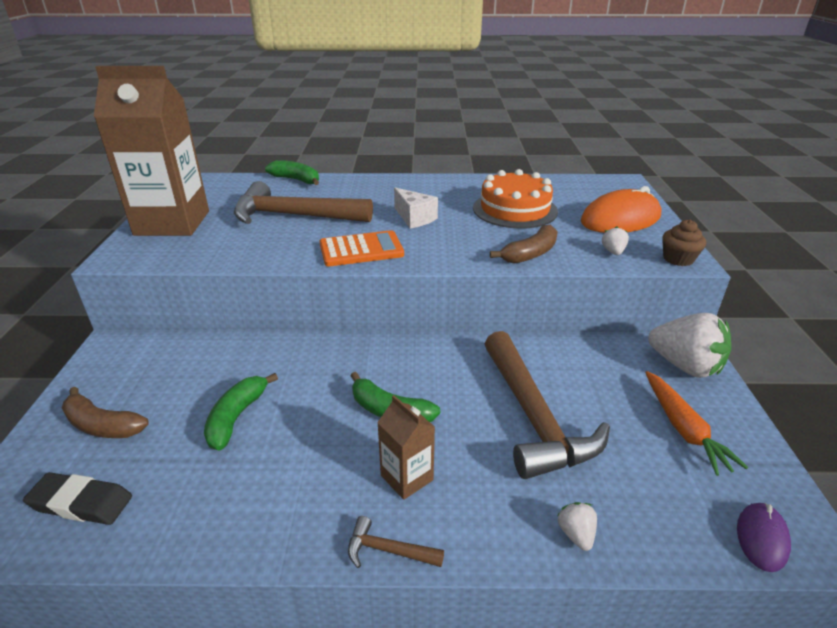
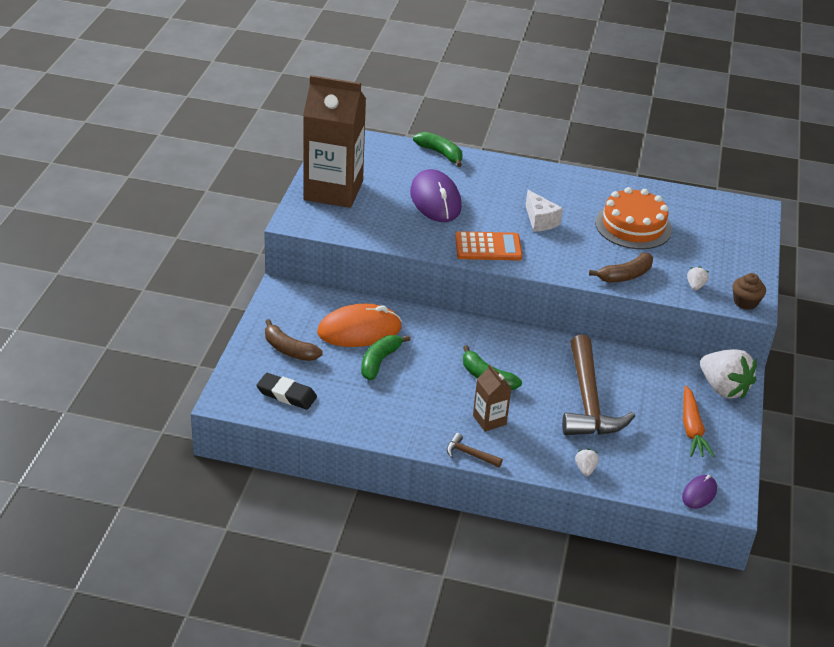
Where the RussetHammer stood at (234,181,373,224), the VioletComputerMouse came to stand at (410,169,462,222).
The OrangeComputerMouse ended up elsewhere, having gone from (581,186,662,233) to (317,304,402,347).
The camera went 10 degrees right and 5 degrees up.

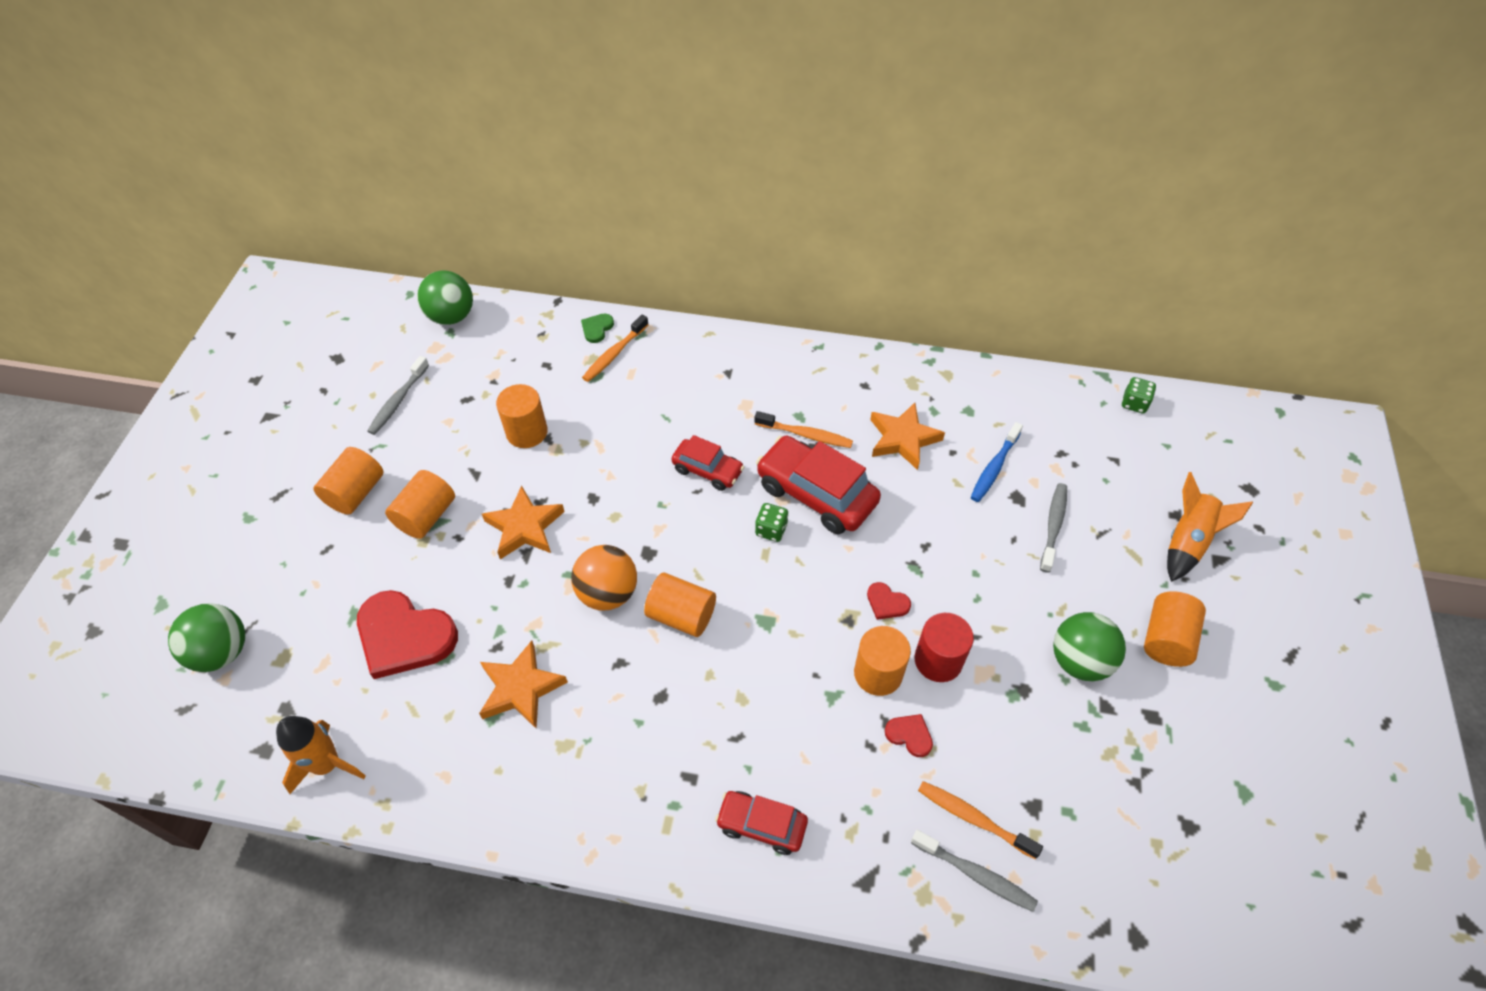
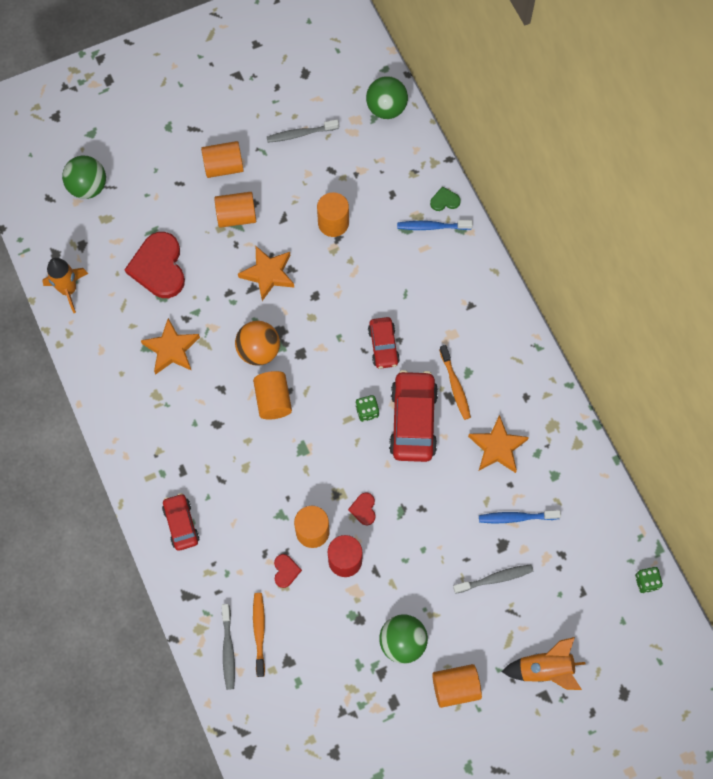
What was the OrangeDentalBrush at (582,315,649,382) turned into the BlueDentalBrush at (397,220,473,230).
The camera went 55 degrees right and 15 degrees up.

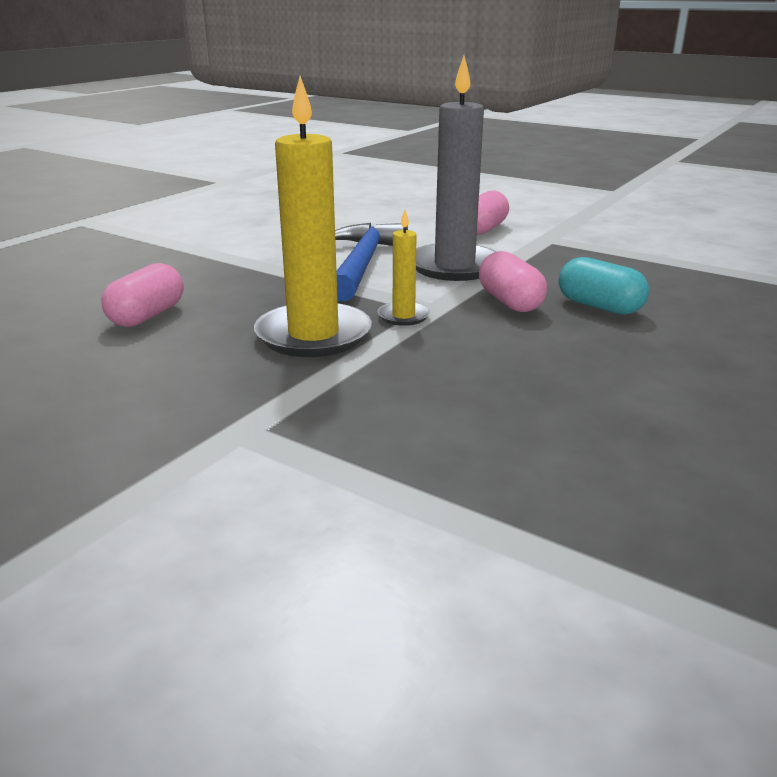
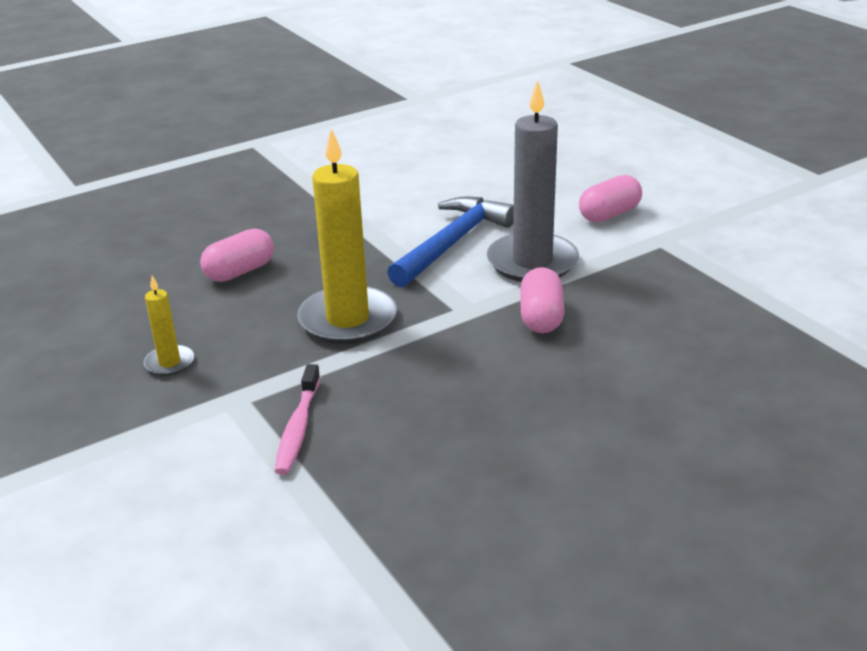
The GoldenCandle ended up elsewhere, having gone from (378,210,430,326) to (144,276,194,376).
The second view lost the TealPill at (559,257,649,315).
The second view gained the RosePinkDentalBrush at (275,364,320,475).
The camera went 25 degrees right and 5 degrees up.

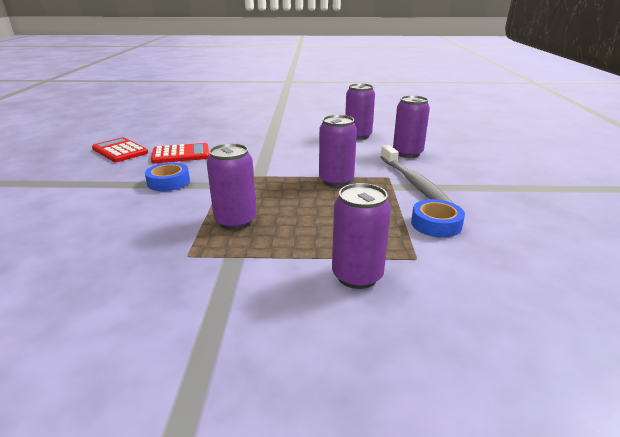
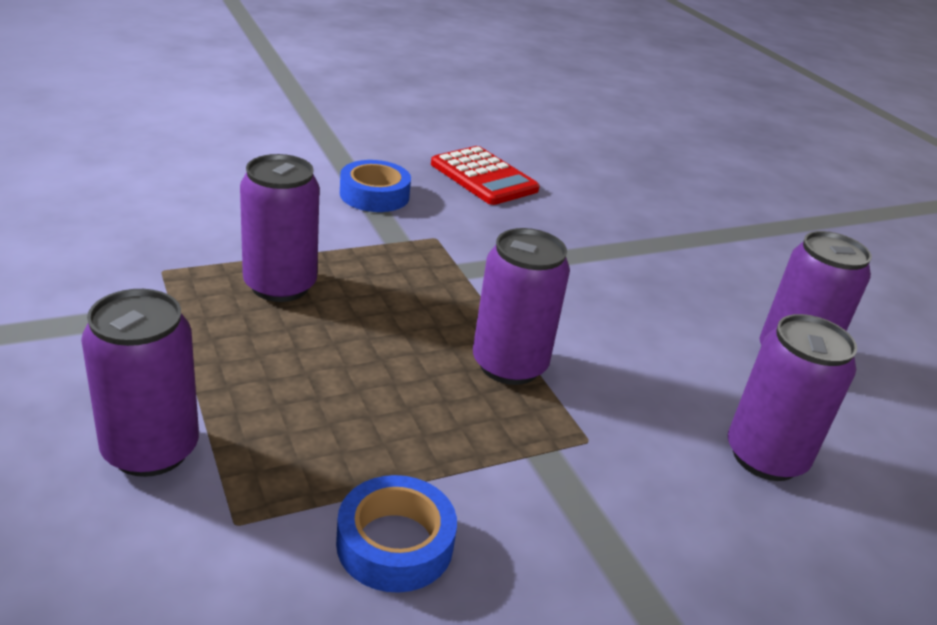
The second view lost the CrimsonCalculator at (92,137,148,162).
The second view lost the GreyDentalBrush at (380,145,453,203).
The camera went 60 degrees right and 5 degrees up.

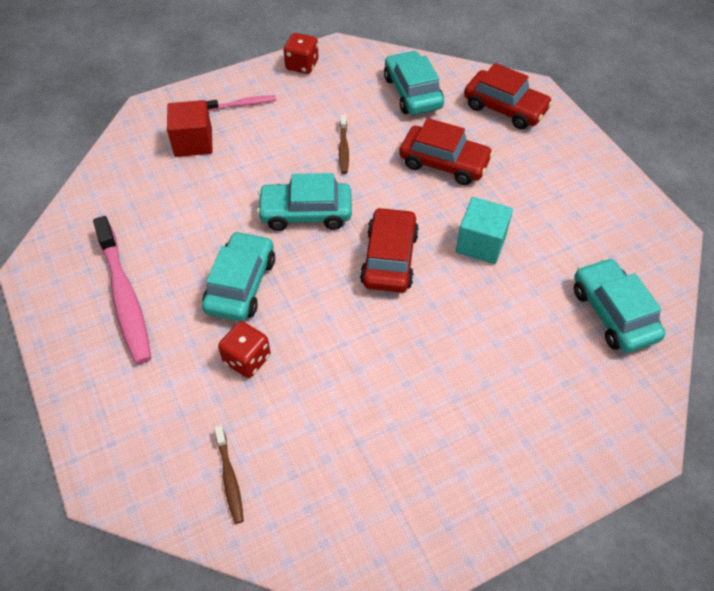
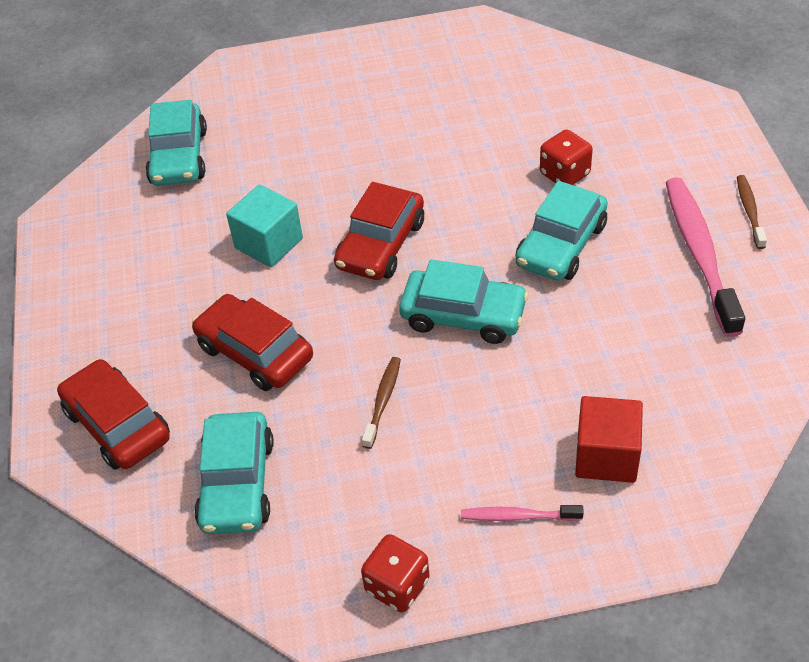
The RussetDentalBrush ended up elsewhere, having gone from (214,425,244,524) to (737,175,767,249).
The camera went 160 degrees left and 5 degrees down.

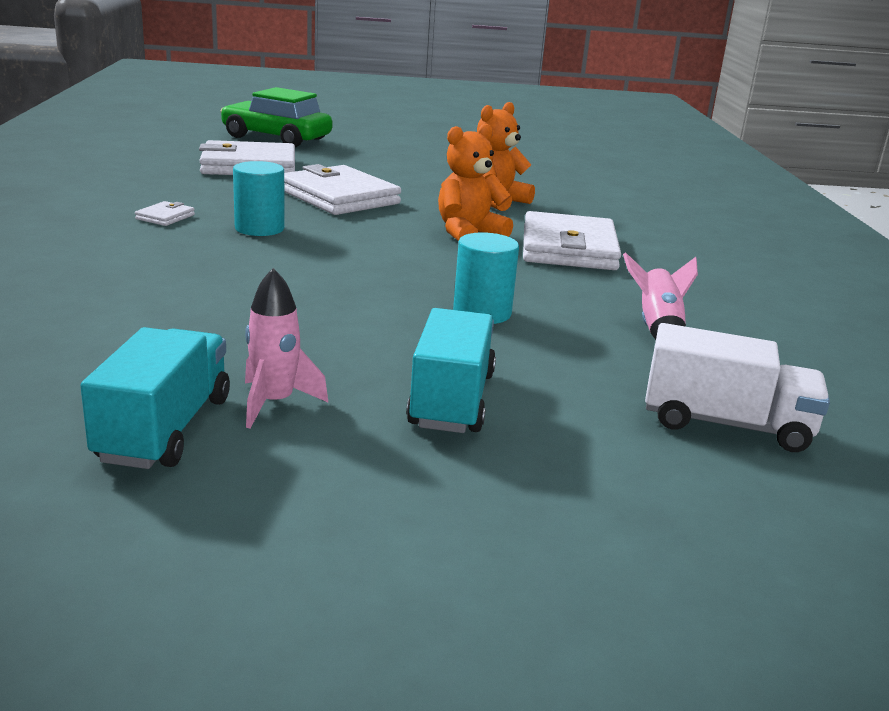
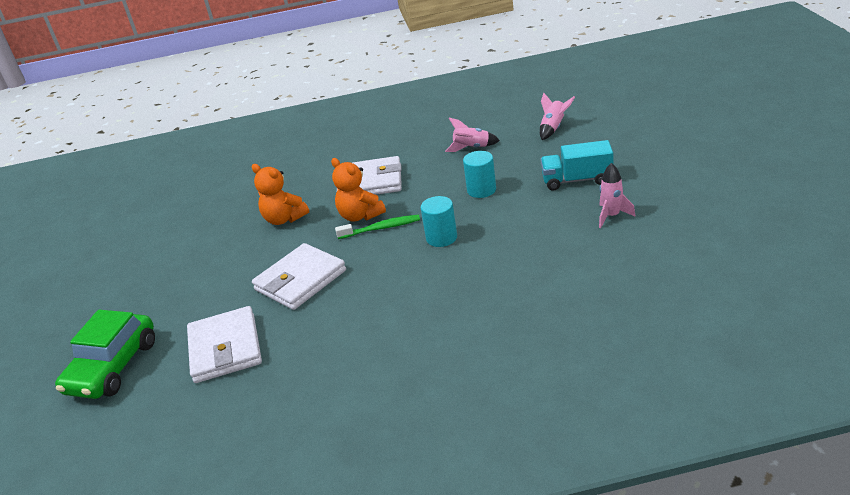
The second view lost the TealTruck at (80,327,230,469).
The second view lost the SnowWhiteWallet at (135,201,195,226).
The TealCylinderShape ended up elsewhere, having gone from (233,161,285,236) to (421,196,457,247).
Where the SnowWhiteTruck stood at (645,323,830,452), the RosePinkRocket came to stand at (540,93,575,140).
The second view gained the GreenDentalBrush at (335,215,420,239).
The camera went 90 degrees left and 10 degrees up.

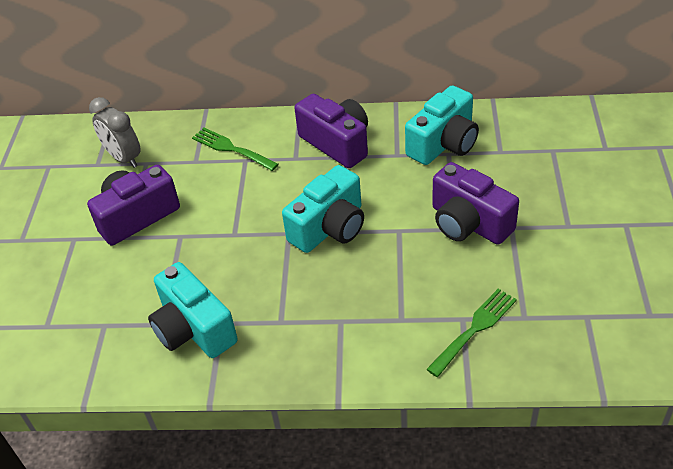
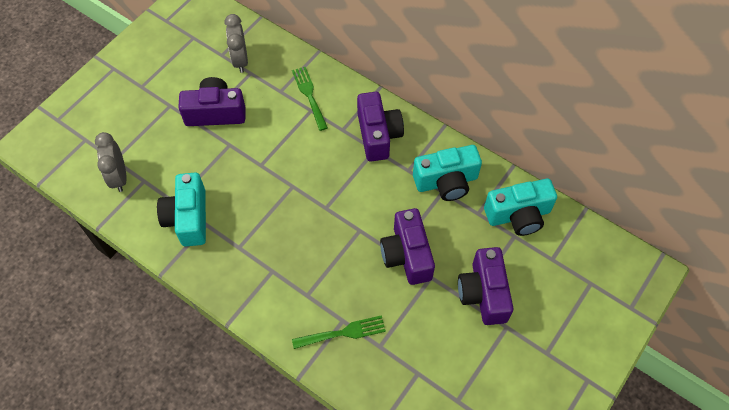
The TealCompactCamera ended up elsewhere, having gone from (282,165,364,253) to (484,179,557,236).
The second view gained the GreyAlarmClock at (95,132,127,192).
The second view gained the VioletCompactCamera at (458,247,513,325).
The camera went 30 degrees right and 15 degrees up.

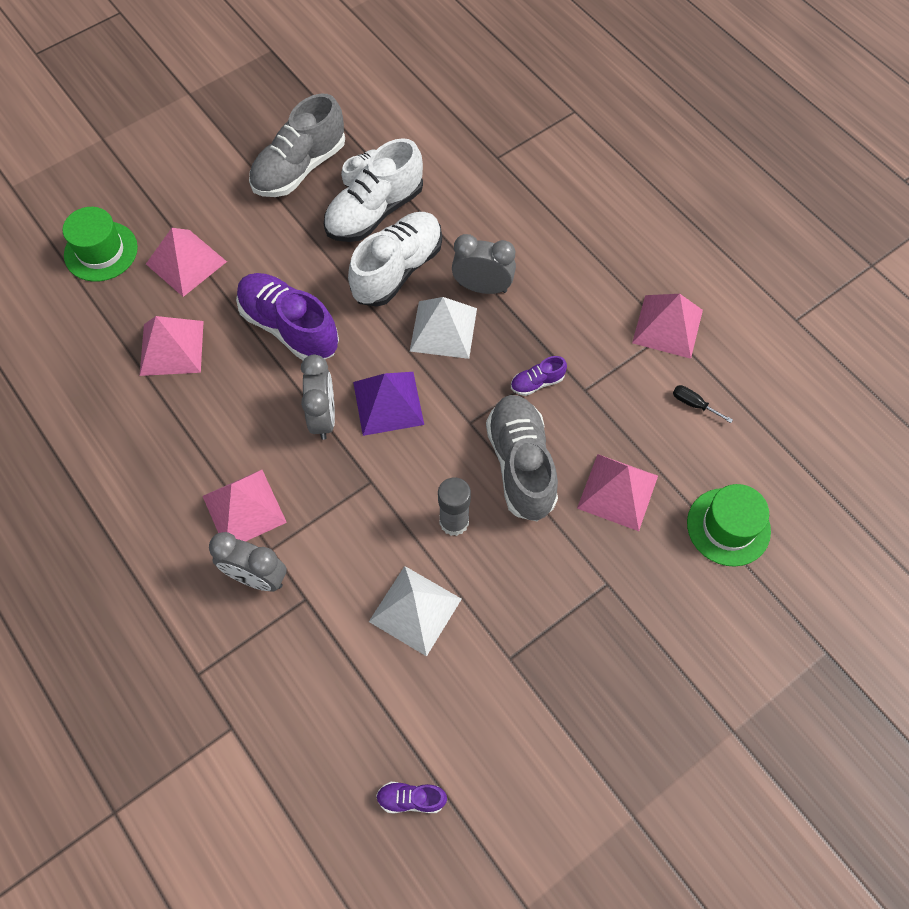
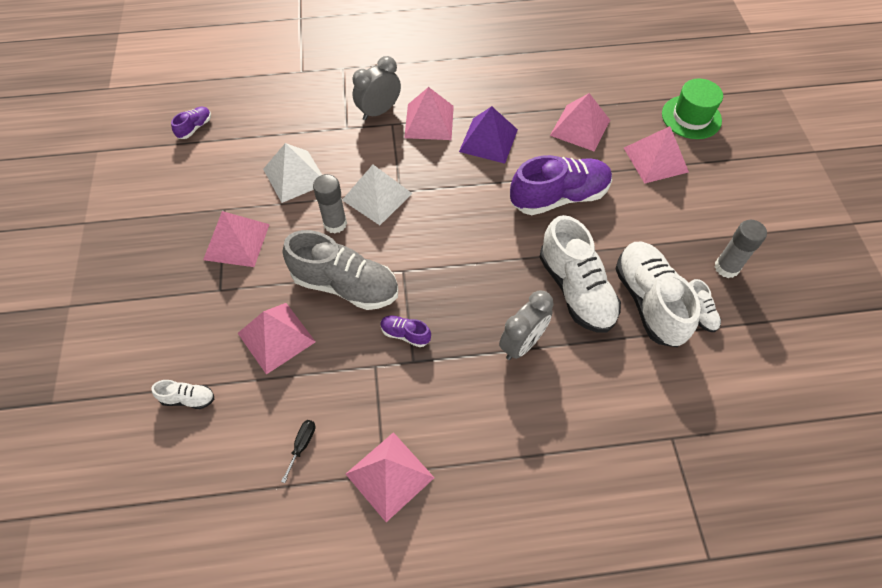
Where the GreySneaker stood at (249,94,345,197), the GreyGlueStick came to stand at (715,220,767,278).
The second view lost the GreyAlarmClock at (301,355,335,440).
The VioletPyramid ended up elsewhere, having gone from (353,372,424,436) to (459,106,518,164).
The SnowWhitePyramid ended up elsewhere, having gone from (410,297,477,359) to (342,165,413,225).
The VioletSneaker at (511,356,567,396) ended up facing another way, 75 degrees counterclockwise from before.
The EbonyFlatScrewdriver at (673,385,733,423) ended up facing another way, 45 degrees counterclockwise from before.
Where the GreenHat stood at (687,484,771,566), the SnowWhiteSneaker came to stand at (152,380,214,409).
The second view gained the RosePinkPyramid at (203,211,270,267).
The camera went 120 degrees right and 5 degrees down.

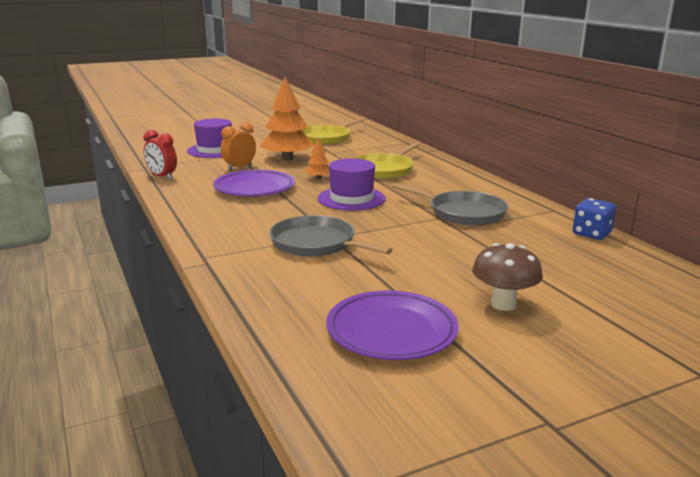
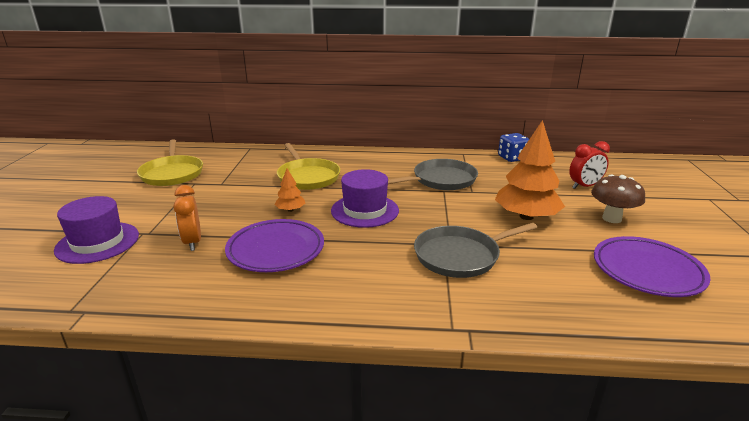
The CrimsonAlarmClock ended up elsewhere, having gone from (143,130,177,180) to (569,141,610,189).
The OrangeTree ended up elsewhere, having gone from (260,77,314,161) to (495,120,565,220).
The camera went 60 degrees left and 5 degrees up.

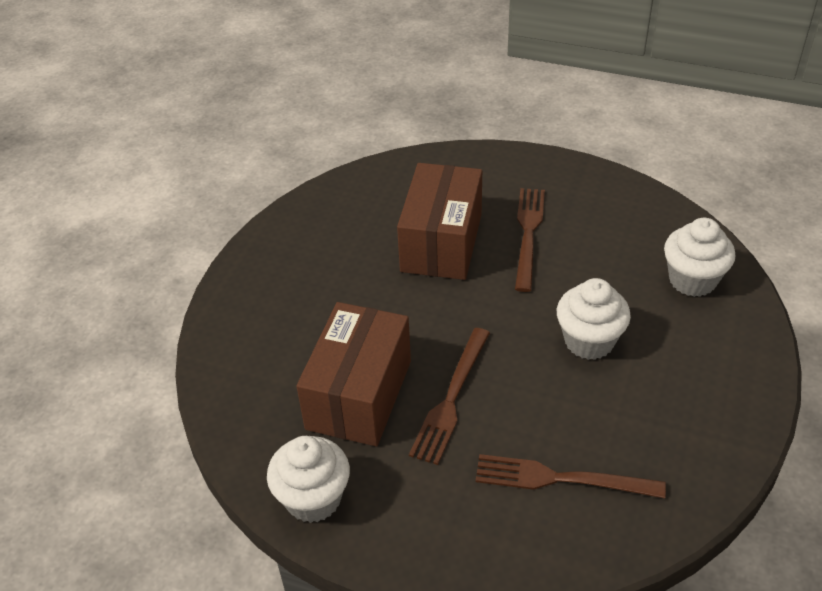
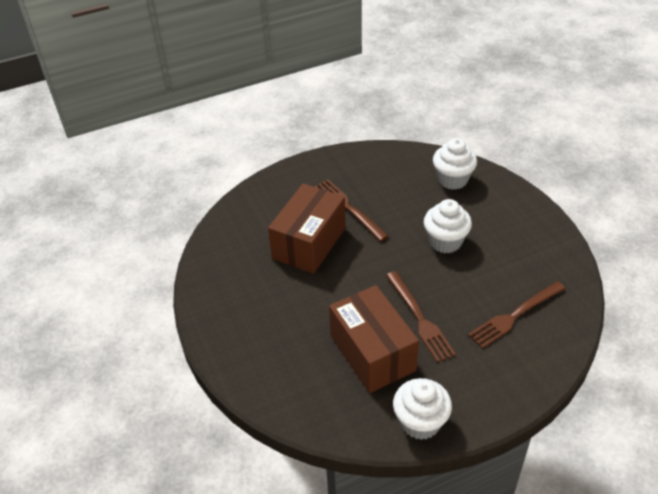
The RussetBox at (397,163,482,280) ended up facing another way, 60 degrees clockwise from before.
The camera went 45 degrees left and 0 degrees up.

